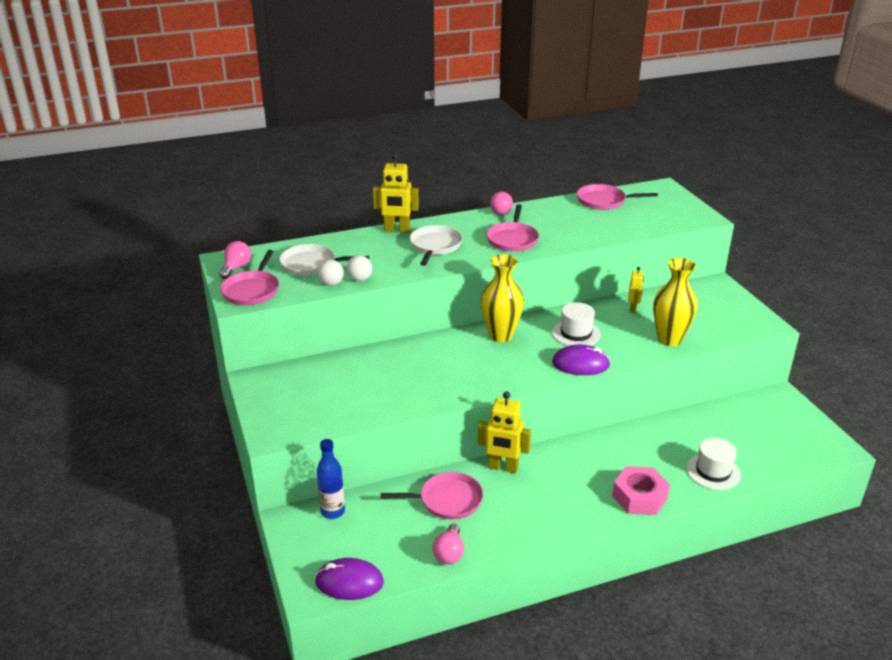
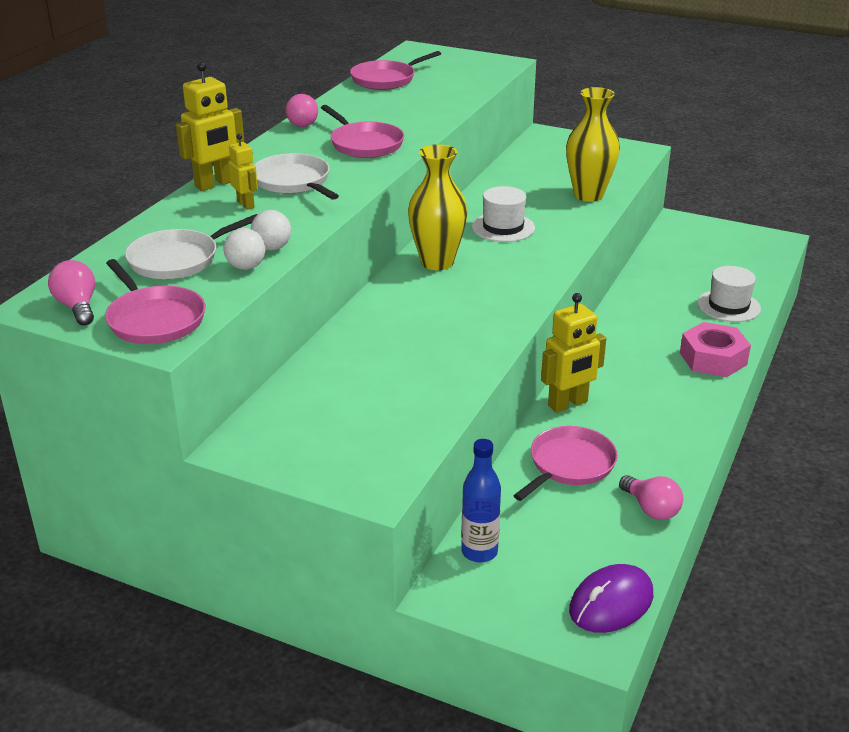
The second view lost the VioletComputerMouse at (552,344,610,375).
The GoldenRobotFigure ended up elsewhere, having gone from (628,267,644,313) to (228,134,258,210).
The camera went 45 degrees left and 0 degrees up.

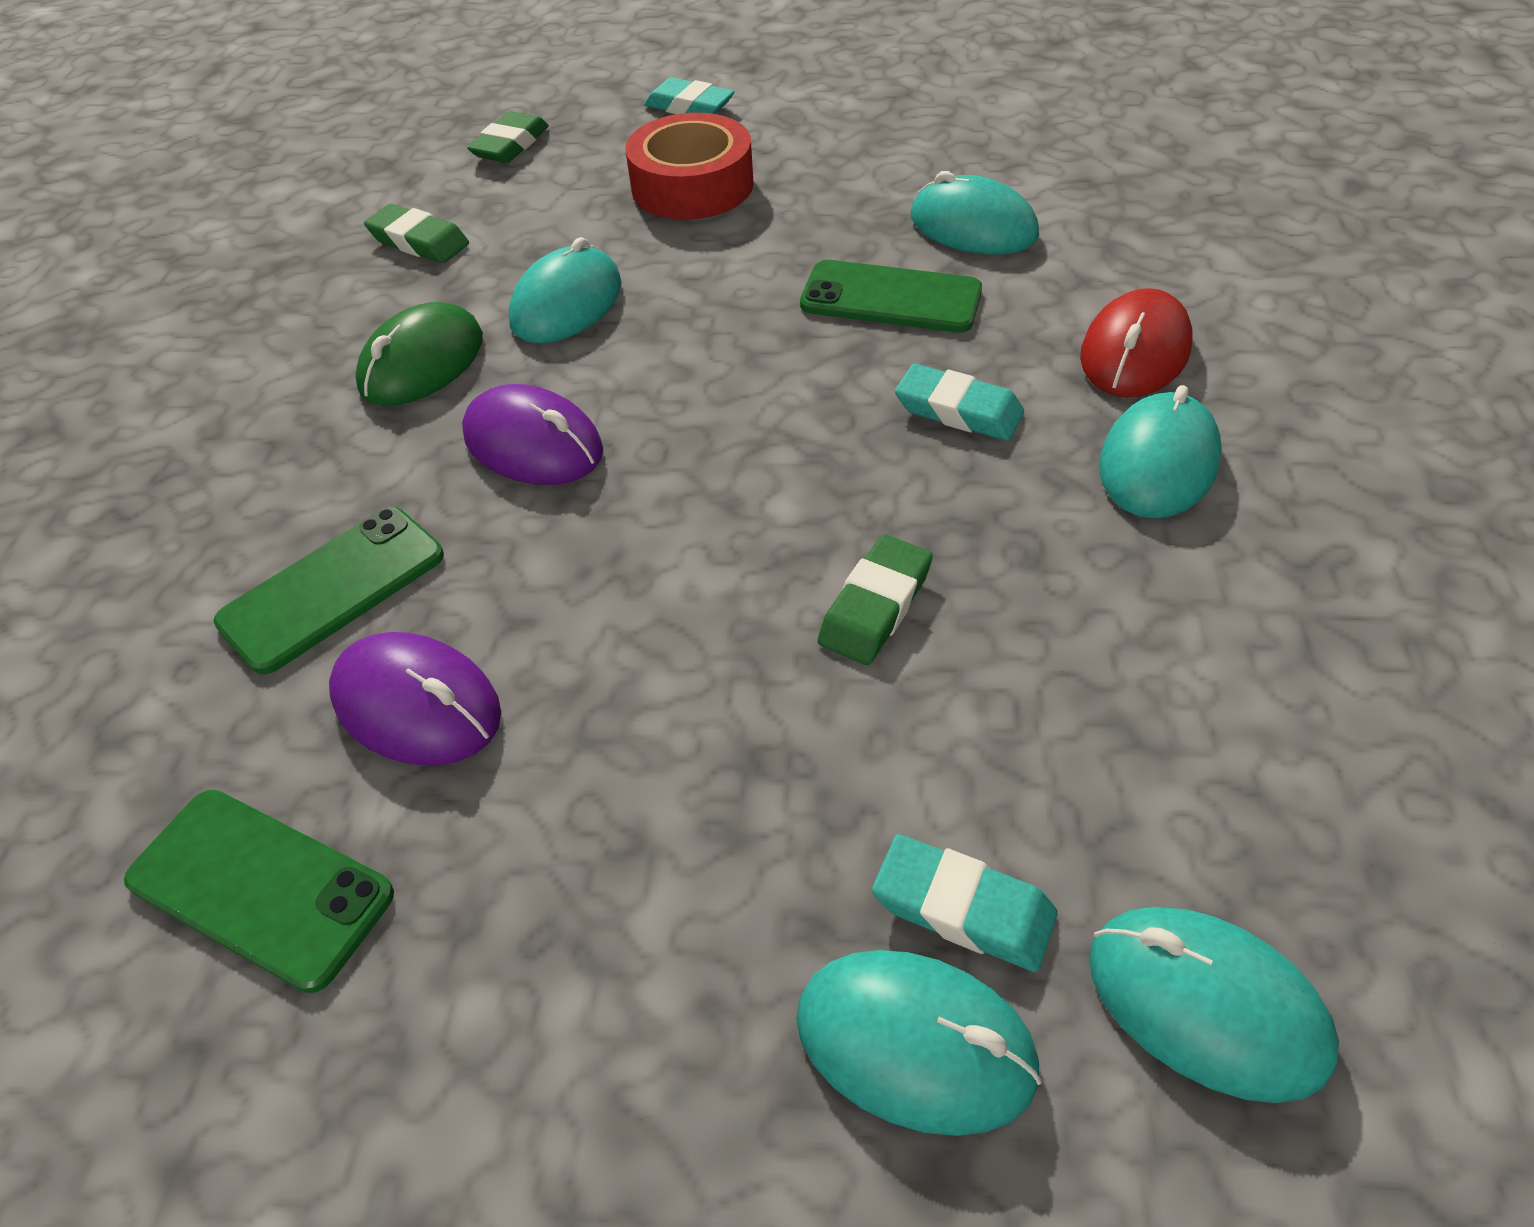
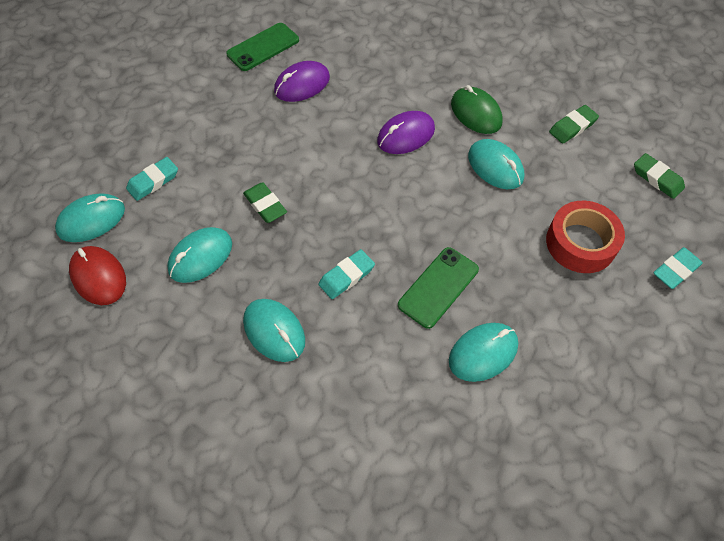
The second view lost the GreenMobilePhone at (214,507,444,674).
The TealComputerMouse ended up elsewhere, having gone from (796,950,1042,1136) to (167,227,232,283).
The CrimsonComputerMouse ended up elsewhere, having gone from (1080,288,1193,397) to (69,246,126,305).
The camera went 110 degrees right and 10 degrees up.

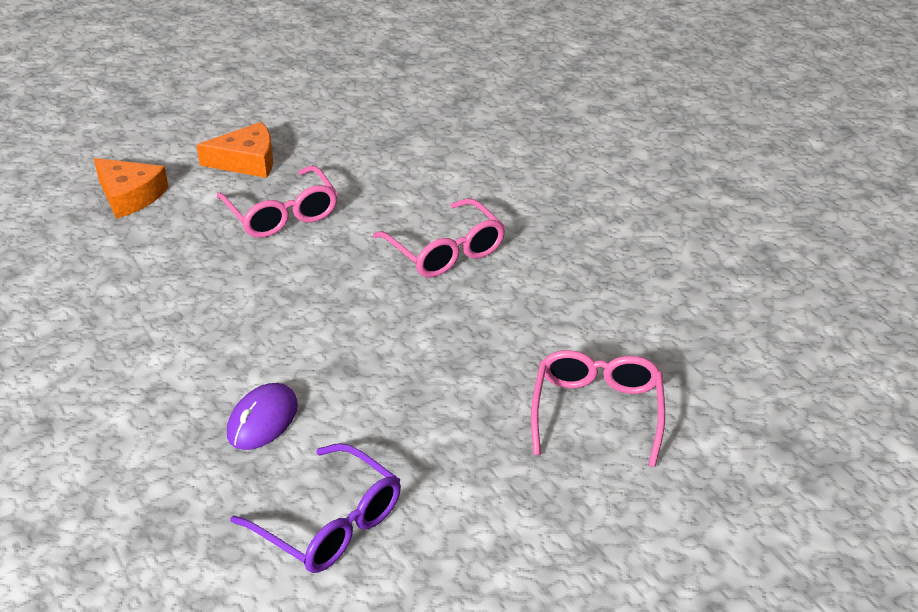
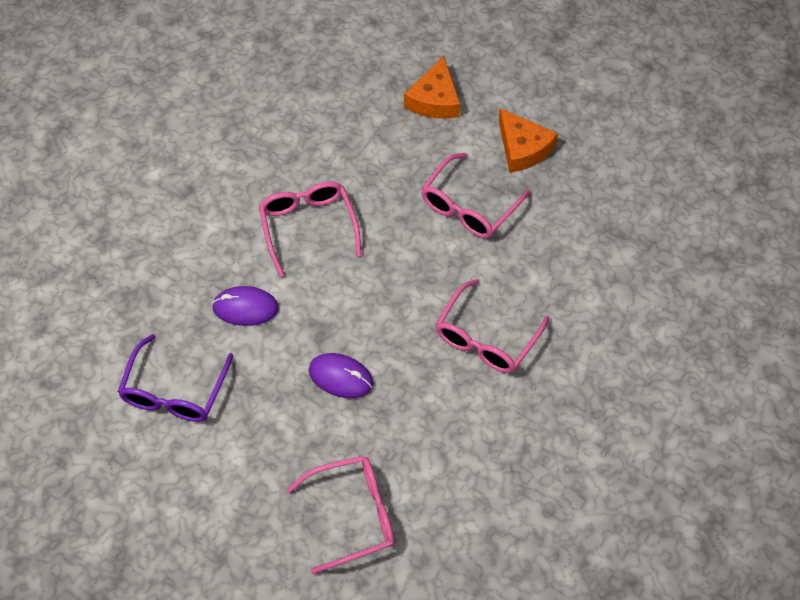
The second view gained the RosePinkSpectacles at (259,182,361,276).
The second view gained the VioletComputerMouse at (309,353,373,398).
The camera went 65 degrees right and 20 degrees up.

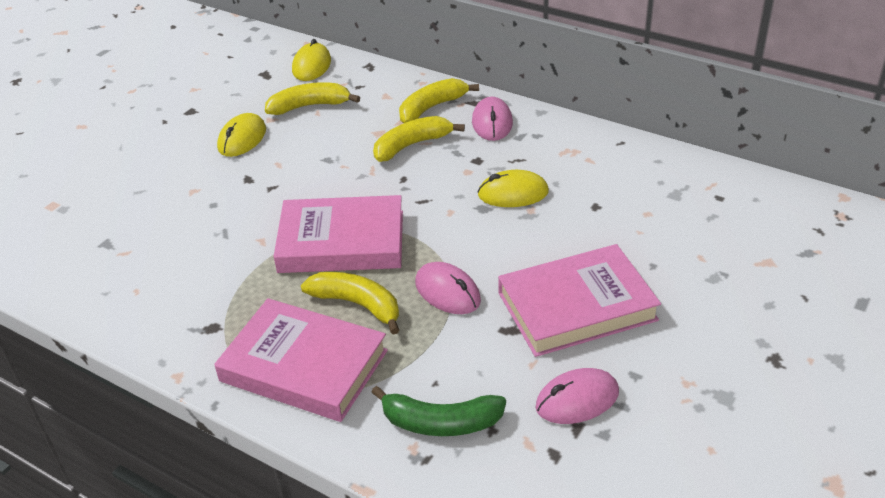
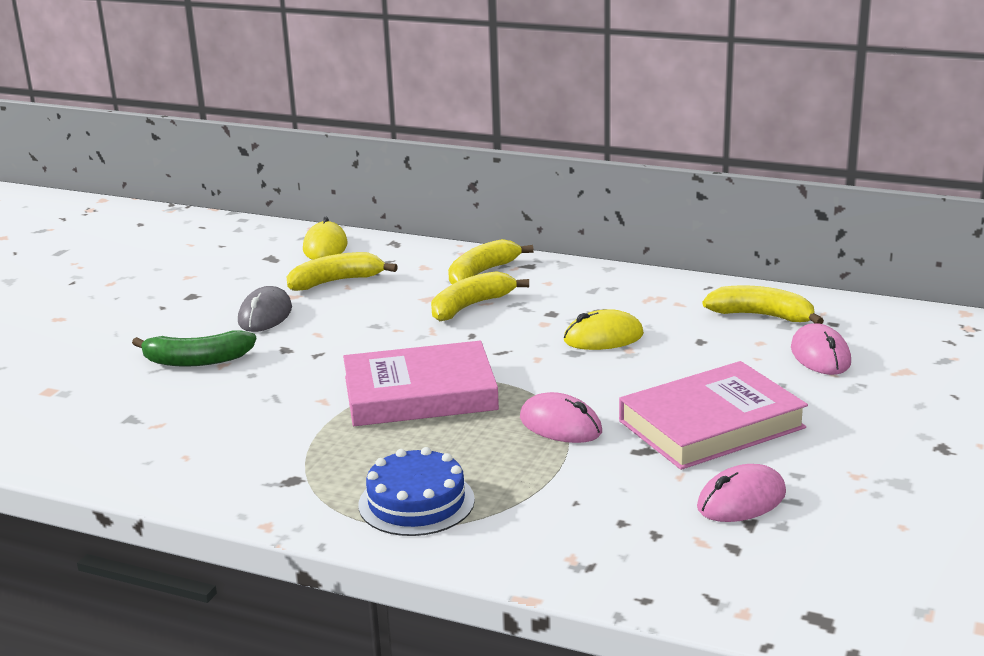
Where the RosePinkHardback stood at (214,298,388,422), the BlueGateau came to stand at (359,447,475,536).
What was the GoldenComputerMouse at (217,113,266,157) turned into the GreyComputerMouse at (238,286,292,332).
The GoldenBananaFruit ended up elsewhere, having gone from (301,272,399,335) to (702,285,824,324).
The GreenBananaFruit ended up elsewhere, having gone from (371,386,506,436) to (132,331,256,367).
The RosePinkComputerMouse ended up elsewhere, having gone from (472,97,513,141) to (791,323,851,375).
The camera went 10 degrees left and 15 degrees down.

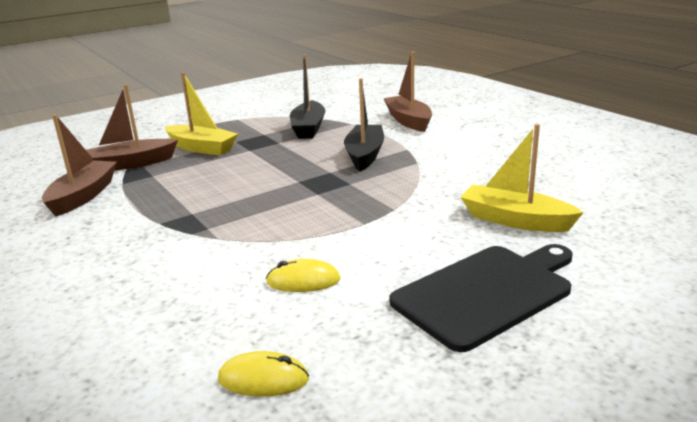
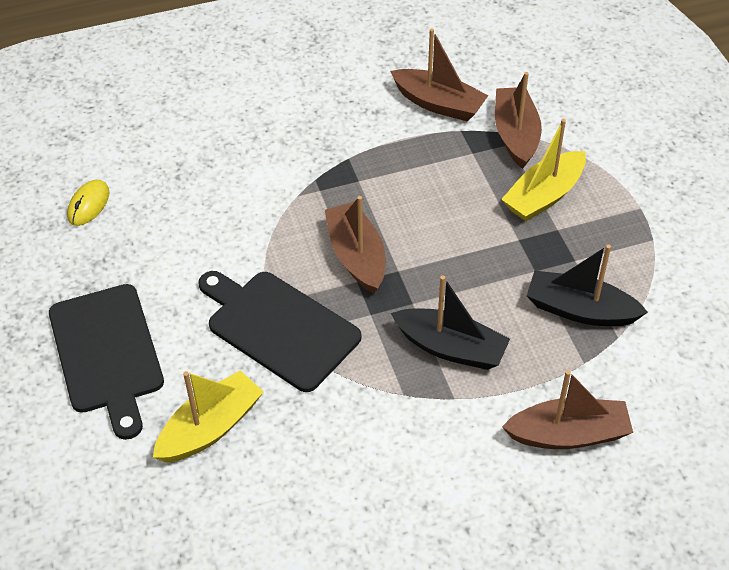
The second view lost the GoldenComputerMouse at (266,259,340,292).
The second view gained the EbonyCuttingBoard at (198,271,361,392).
The second view gained the RussetToyBoat at (325,196,385,294).
The camera went 105 degrees right and 25 degrees up.

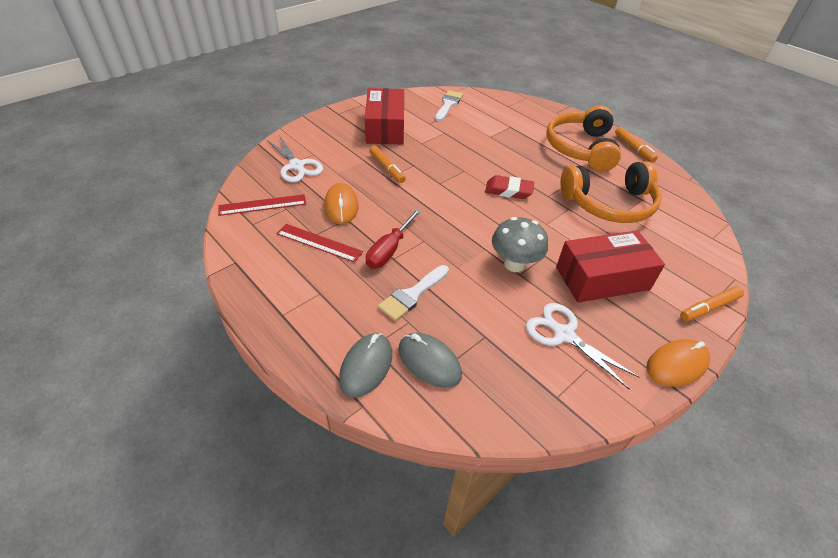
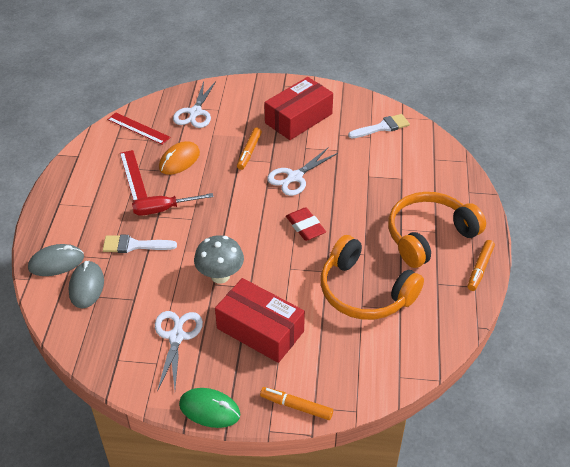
What was the OrangeComputerMouse at (646,339,710,387) turned into the GreenComputerMouse at (179,388,240,428).
The second view gained the SnowWhitePairOfScissors at (267,148,338,196).
The camera went 50 degrees right and 0 degrees up.

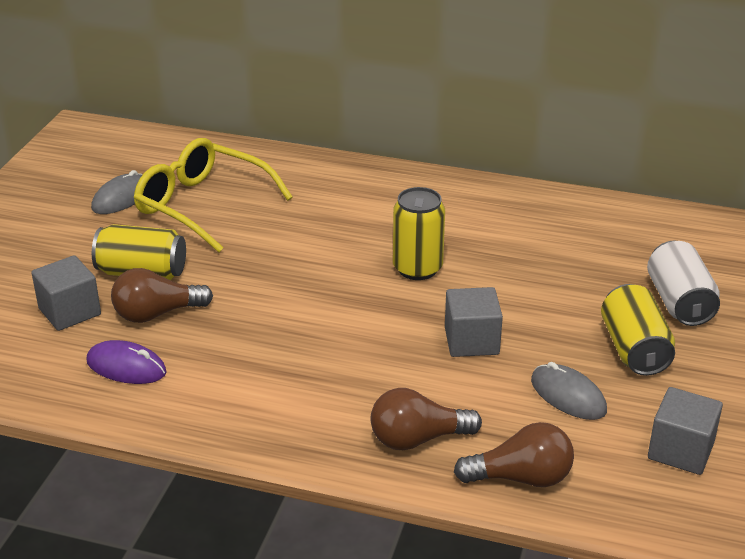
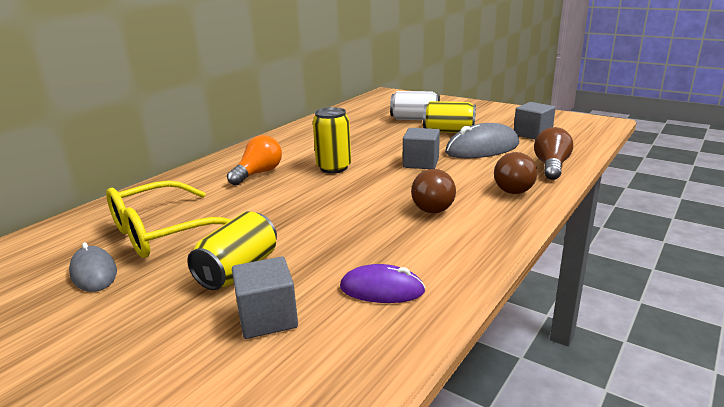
The VioletComputerMouse at (86,340,167,384) ended up facing another way, 60 degrees clockwise from before.
The RussetLightBulb ended up elsewhere, having gone from (111,268,213,323) to (411,169,456,213).
The size of the GreyComputerMouse at (531,362,607,420) changed by a factor of 1.60.
The second view gained the OrangeLightBulb at (227,135,282,185).
The camera went 70 degrees left and 10 degrees down.

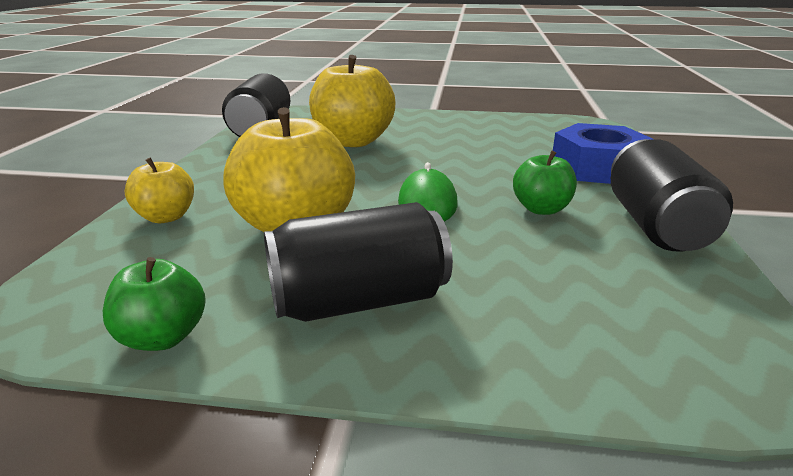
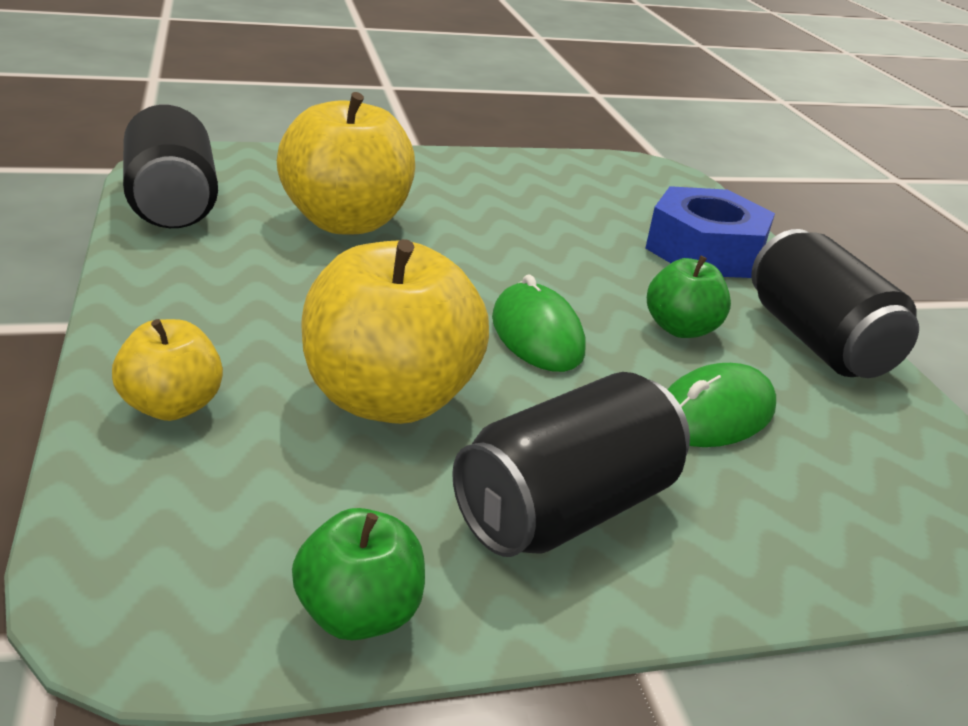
The second view gained the GreenComputerMouse at (667,363,776,447).
The camera went 25 degrees left and 5 degrees up.

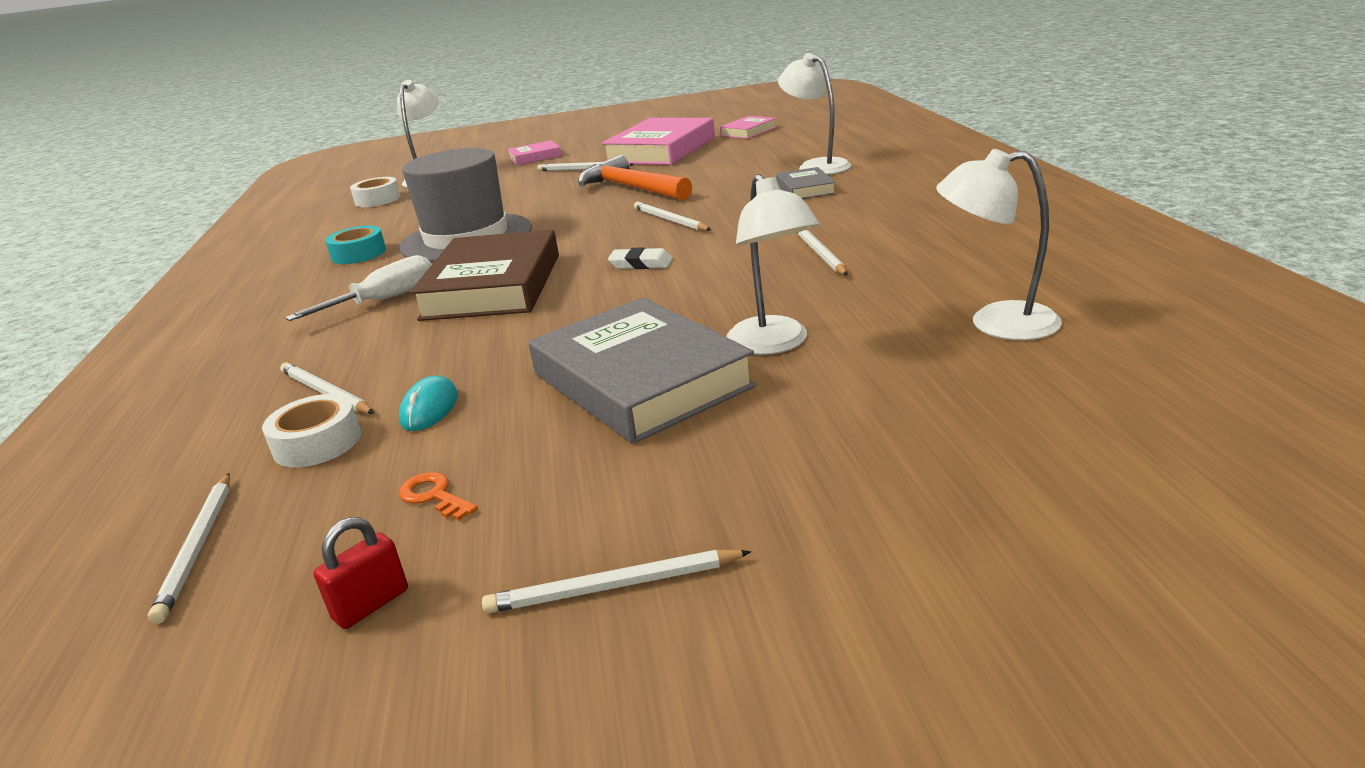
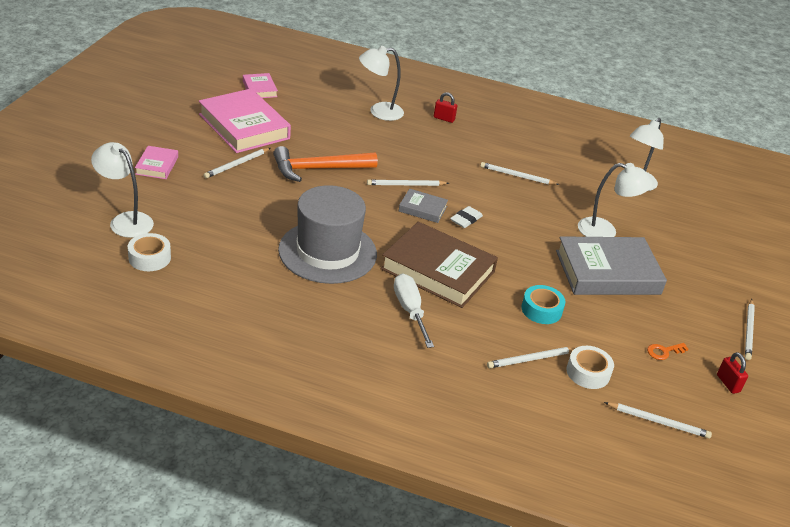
The TealStickyTape ended up elsewhere, having gone from (325,226,386,264) to (521,285,565,324).
The second view lost the TealComputerMouse at (399,375,458,431).
The GreyHardback ended up elsewhere, having gone from (776,167,836,199) to (399,189,448,223).
The second view gained the CrimsonLock at (434,92,457,123).
The camera went 70 degrees left and 10 degrees up.

